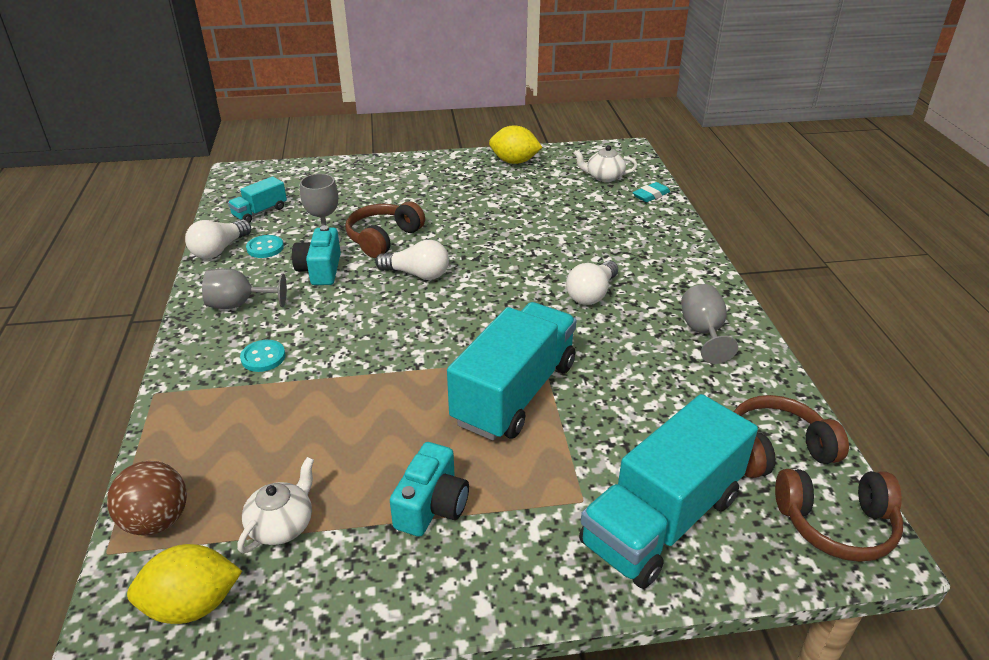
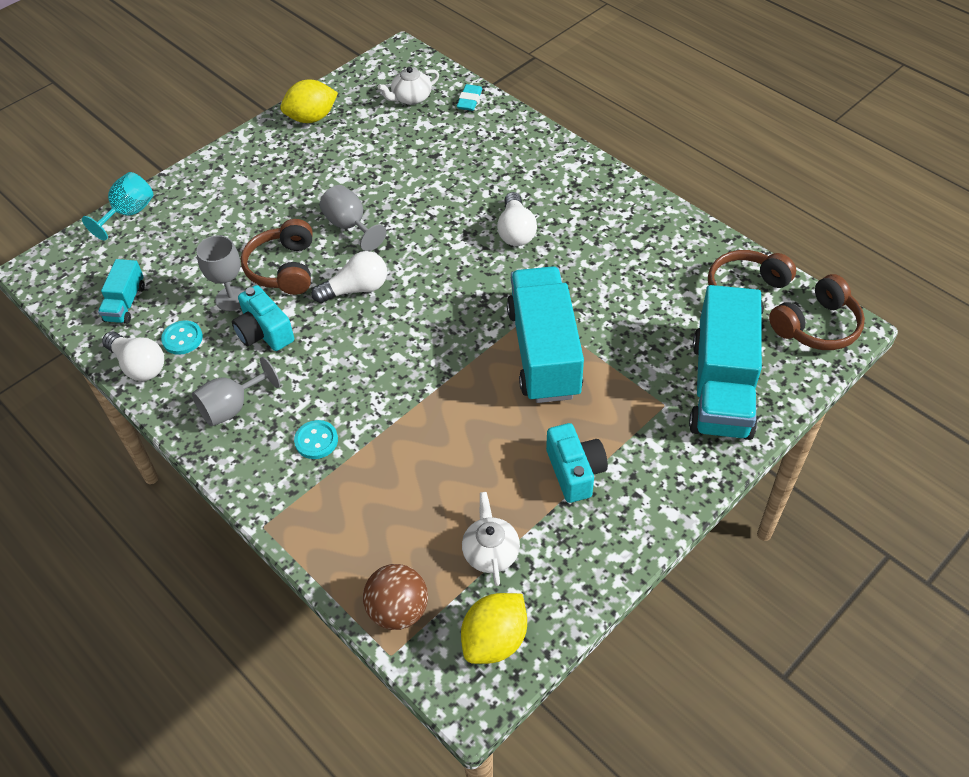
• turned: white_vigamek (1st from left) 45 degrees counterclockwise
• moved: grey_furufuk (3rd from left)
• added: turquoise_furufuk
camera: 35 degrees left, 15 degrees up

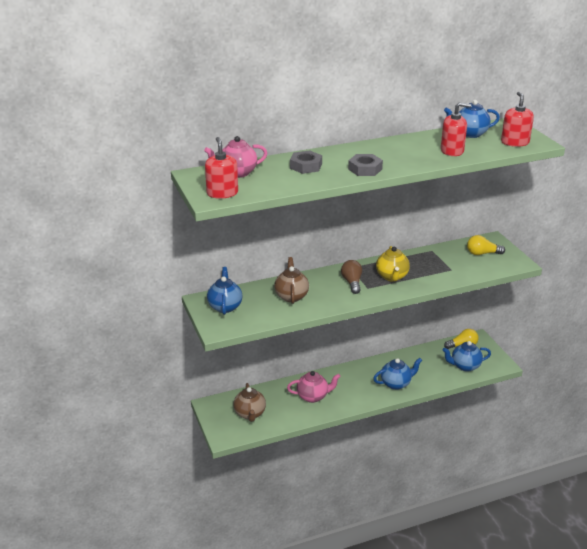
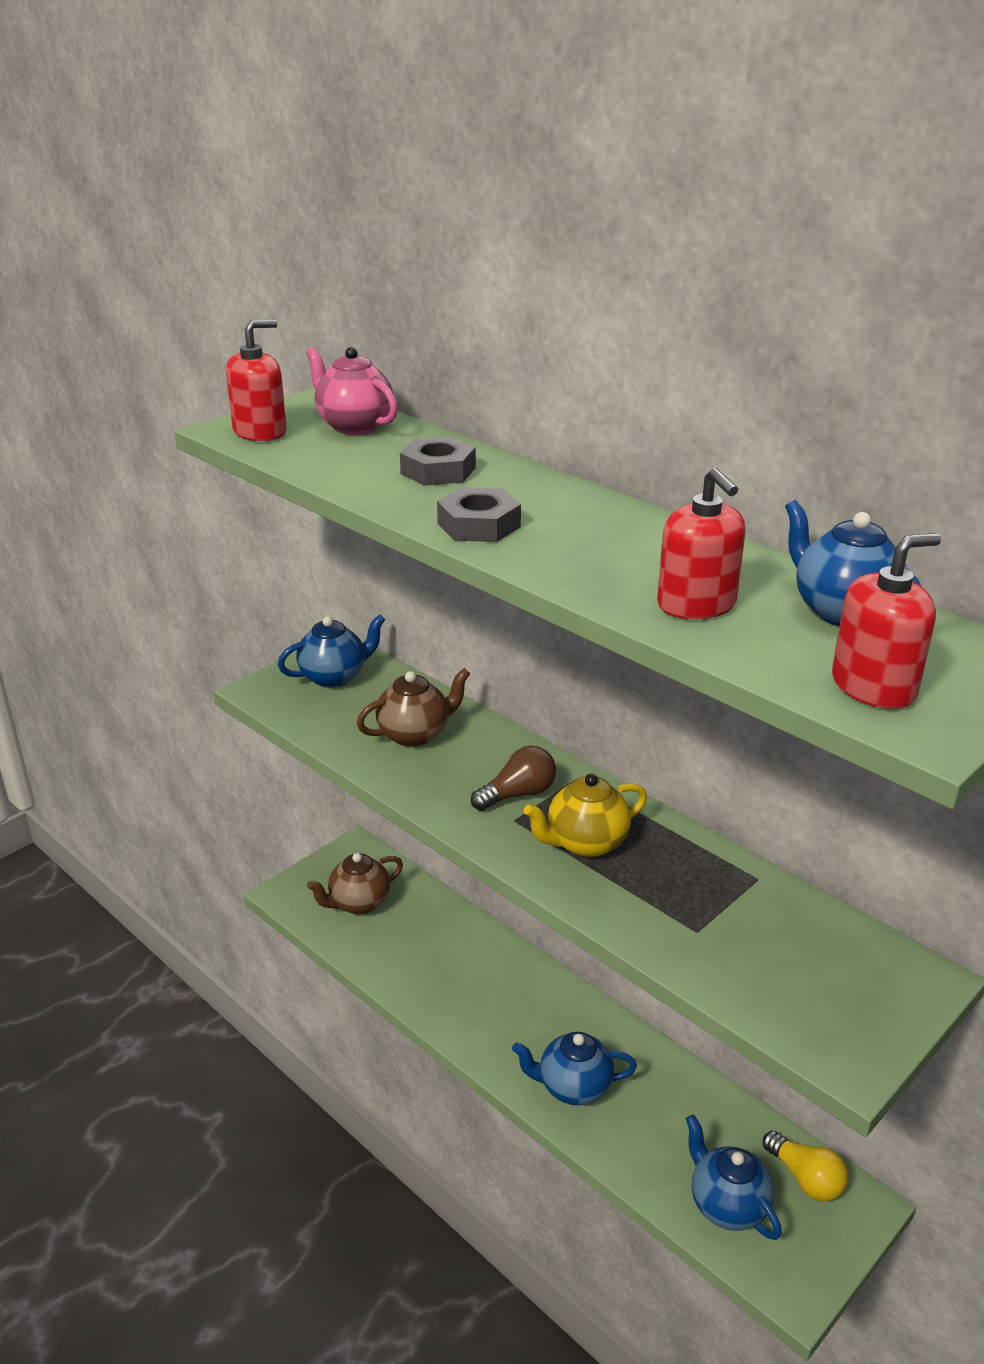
• removed: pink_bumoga (2nd from left)
• turned: blue_bumoga (2nd from left) 135 degrees clockwise
• removed: yellow_vigamek (2nd from left)
camera: 65 degrees right, 0 degrees up

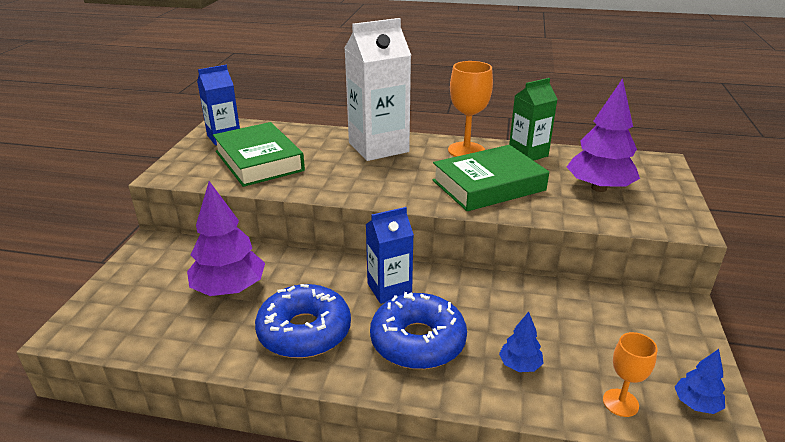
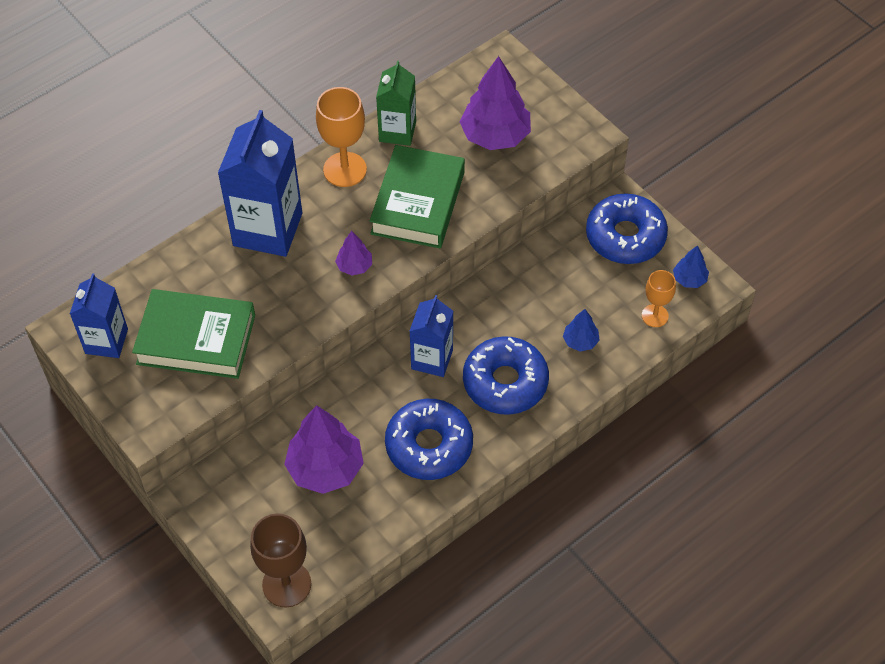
• recoloured: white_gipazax to blue_gipazax (2nd from left)
• added: brown_furufuk
• added: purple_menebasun (2nd from left)
• added: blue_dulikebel (3rd from left)
camera: 50 degrees left, 25 degrees up

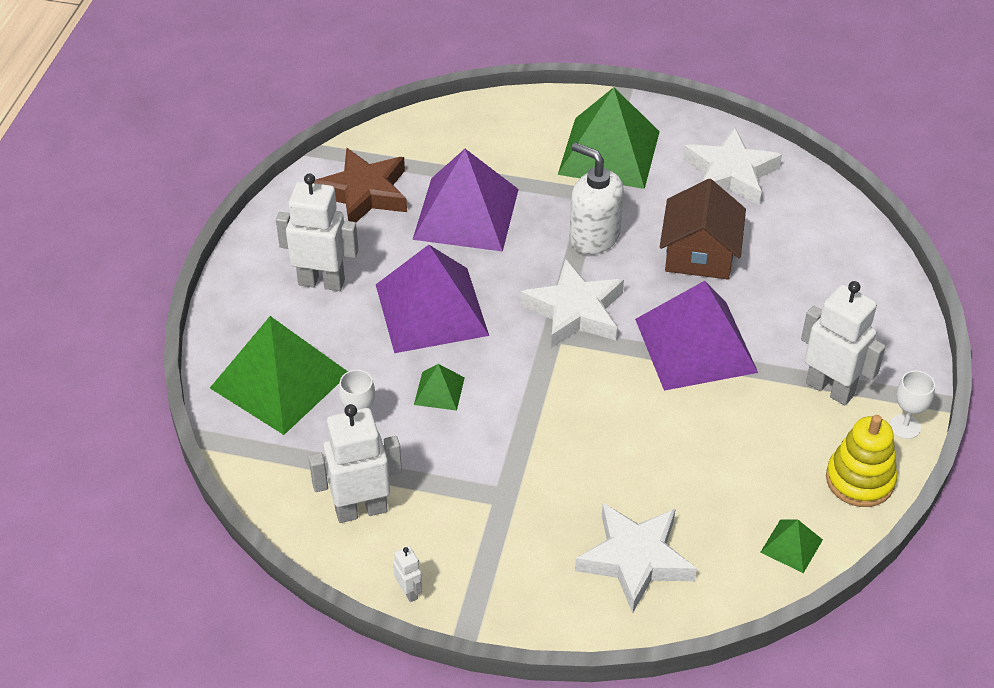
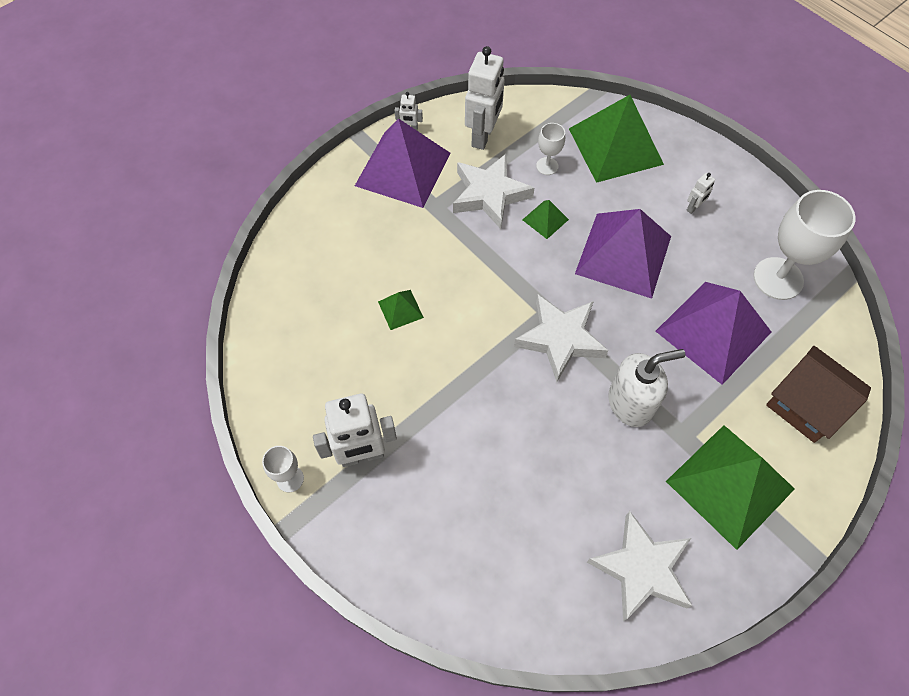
• resized: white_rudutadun (1st from left in the first image) x0.45
• replaced: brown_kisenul to white_furufuk (3rd from left)
• moved: white_kisenul (2nd from left in the first image) to white_kisenul (1st from left)
• moved: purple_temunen (3rd from left in the first image) to purple_temunen (1st from left)
• moved: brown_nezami
• moved: green_temunen (4th from left in the first image) to green_temunen (1st from left)
• removed: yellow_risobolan
camera: 125 degrees right, 15 degrees up

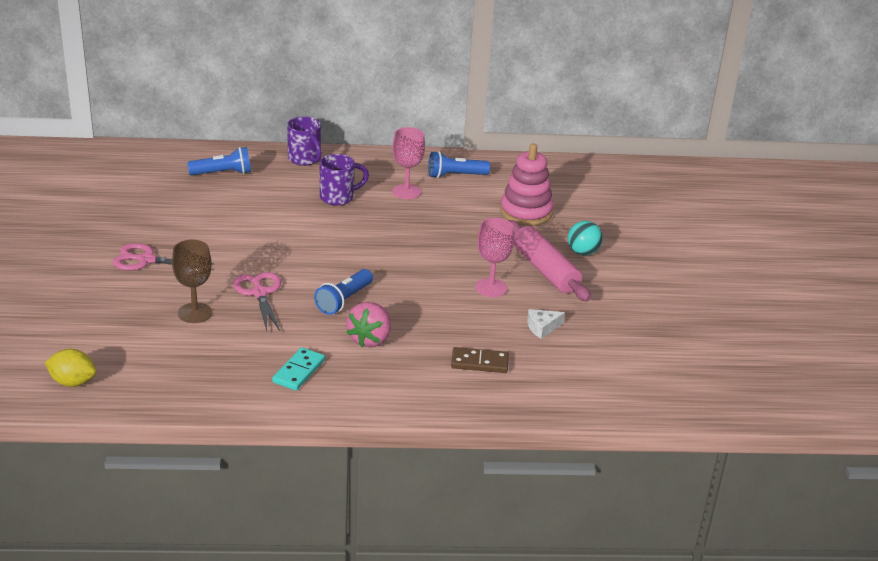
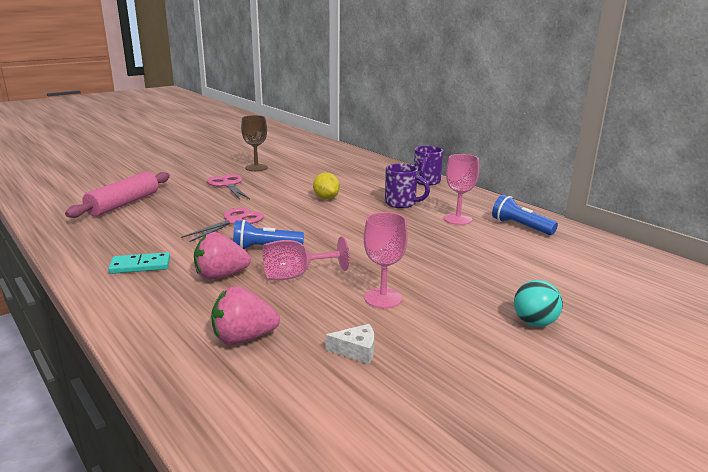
• moved: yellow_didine
• moved: brown_furufuk
• removed: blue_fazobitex (1st from left)
• replaced: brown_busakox to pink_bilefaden (2nd from left)
• removed: pink_risobolan
• moved: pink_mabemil
• turned: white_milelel 150 degrees clockwise
• added: pink_furufuk (1st from left)
camera: 55 degrees right, 10 degrees down

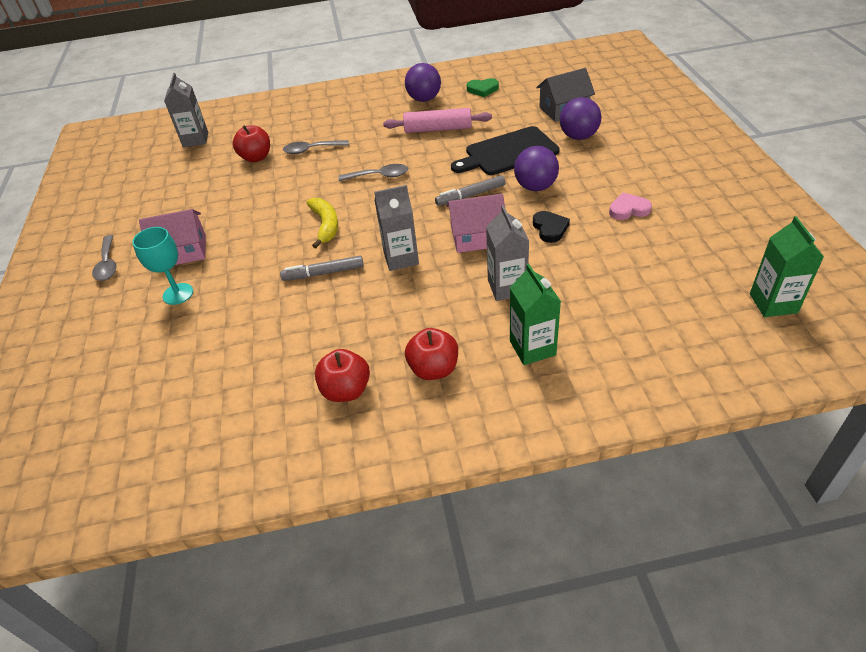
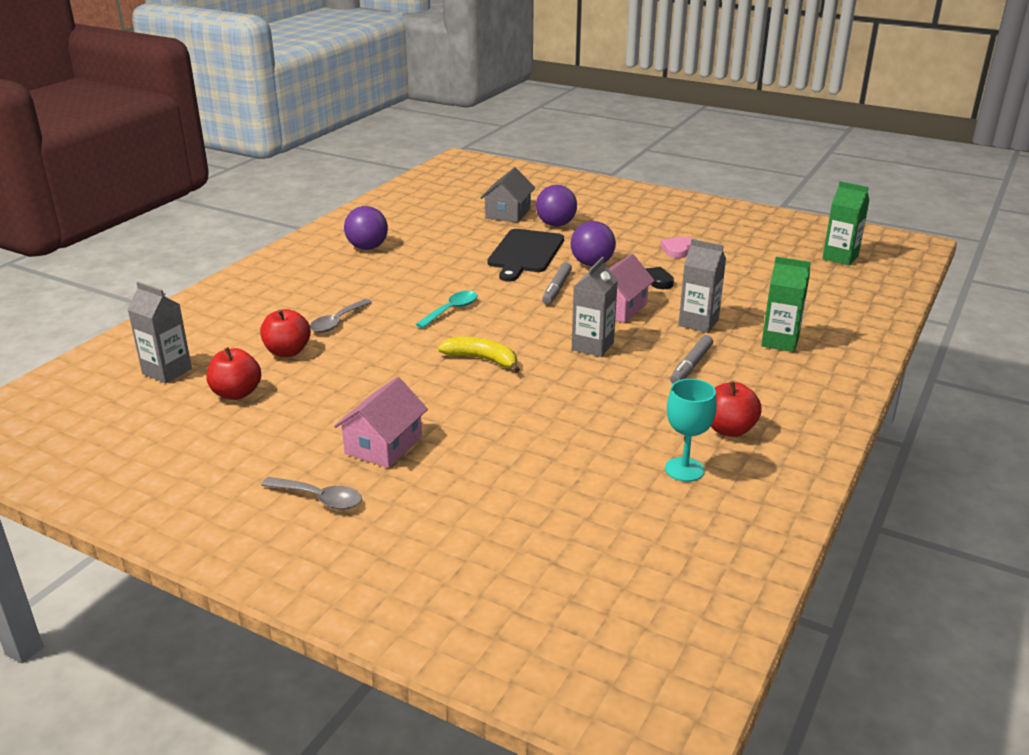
• moved: turquoise_furufuk
• moved: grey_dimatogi (1st from left in the first image) to grey_dimatogi (2nd from left)
• recoloured: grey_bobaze (3rd from left) to turquoise_bobaze
• removed: pink_mabemil
• moved: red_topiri (3rd from left in the first image) to red_topiri (1st from left)
• removed: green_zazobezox
camera: 55 degrees left, 15 degrees down

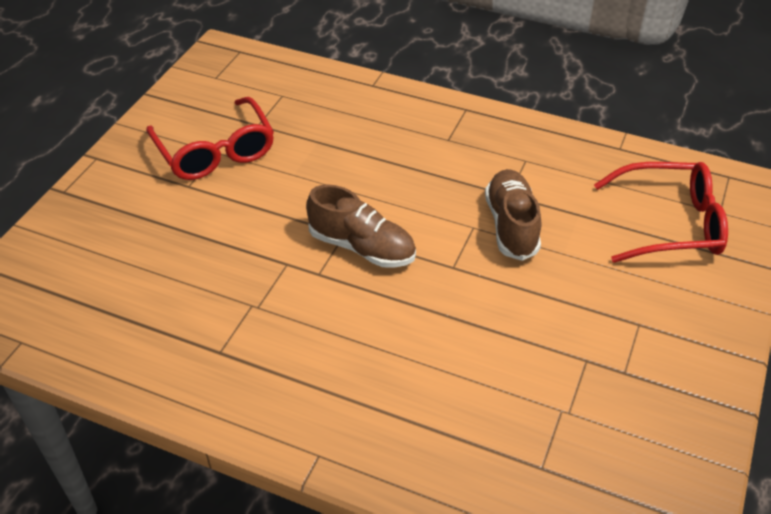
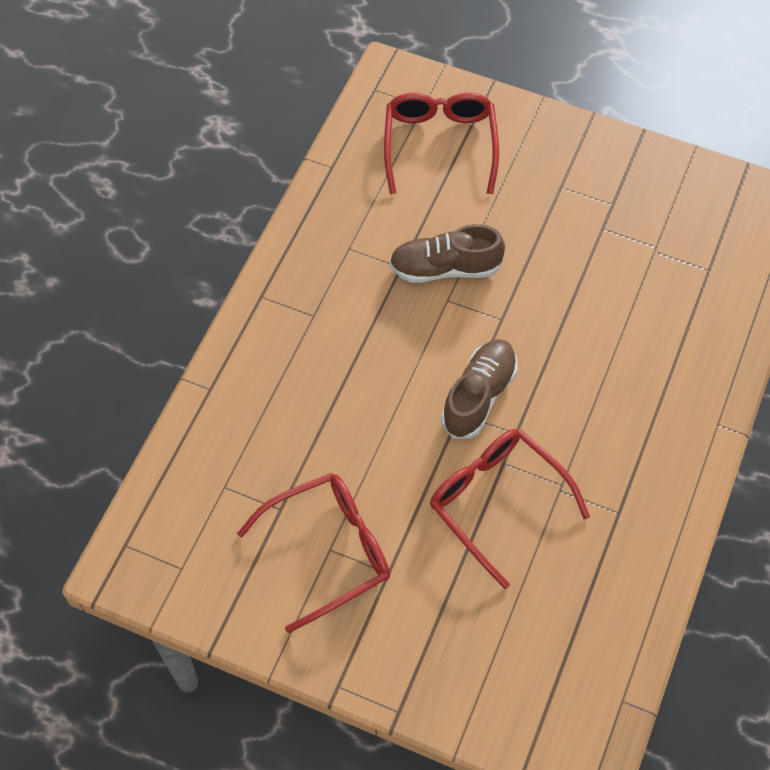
• added: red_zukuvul (3rd from left)
camera: 90 degrees left, 15 degrees up

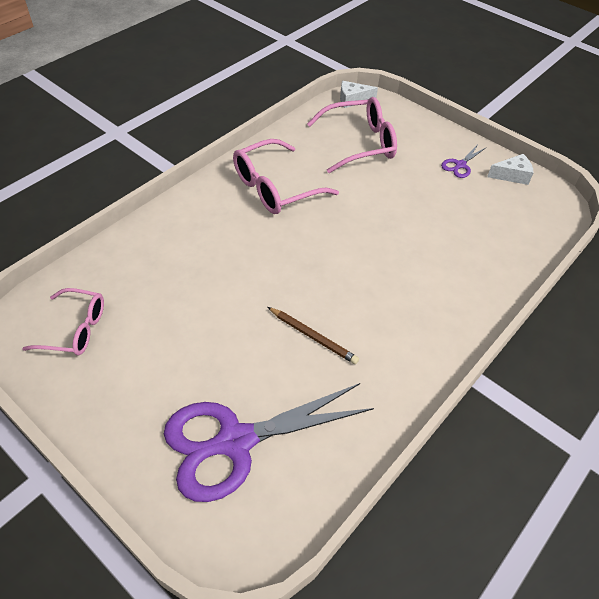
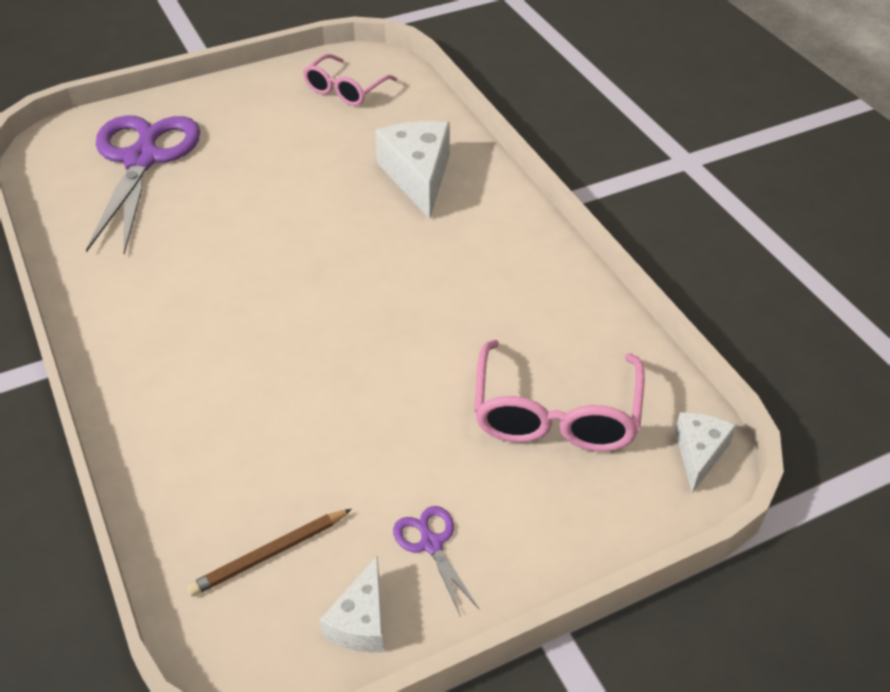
• removed: pink_zukuvul (2nd from left)
• moved: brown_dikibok
• added: white_milelel (2nd from left)
camera: 115 degrees right, 5 degrees down

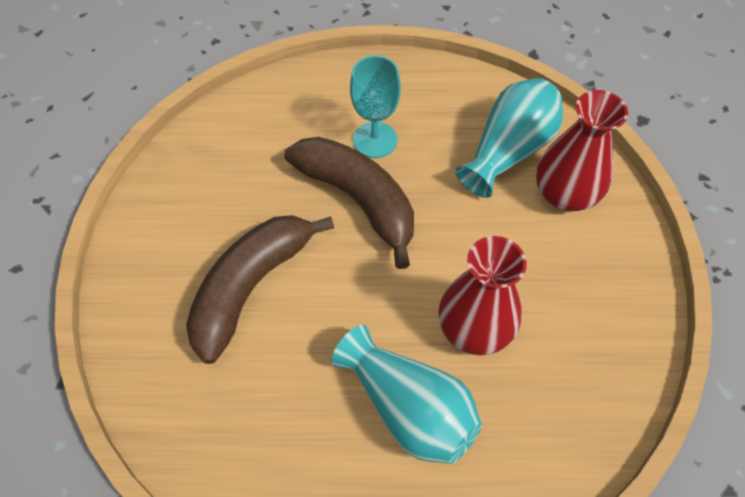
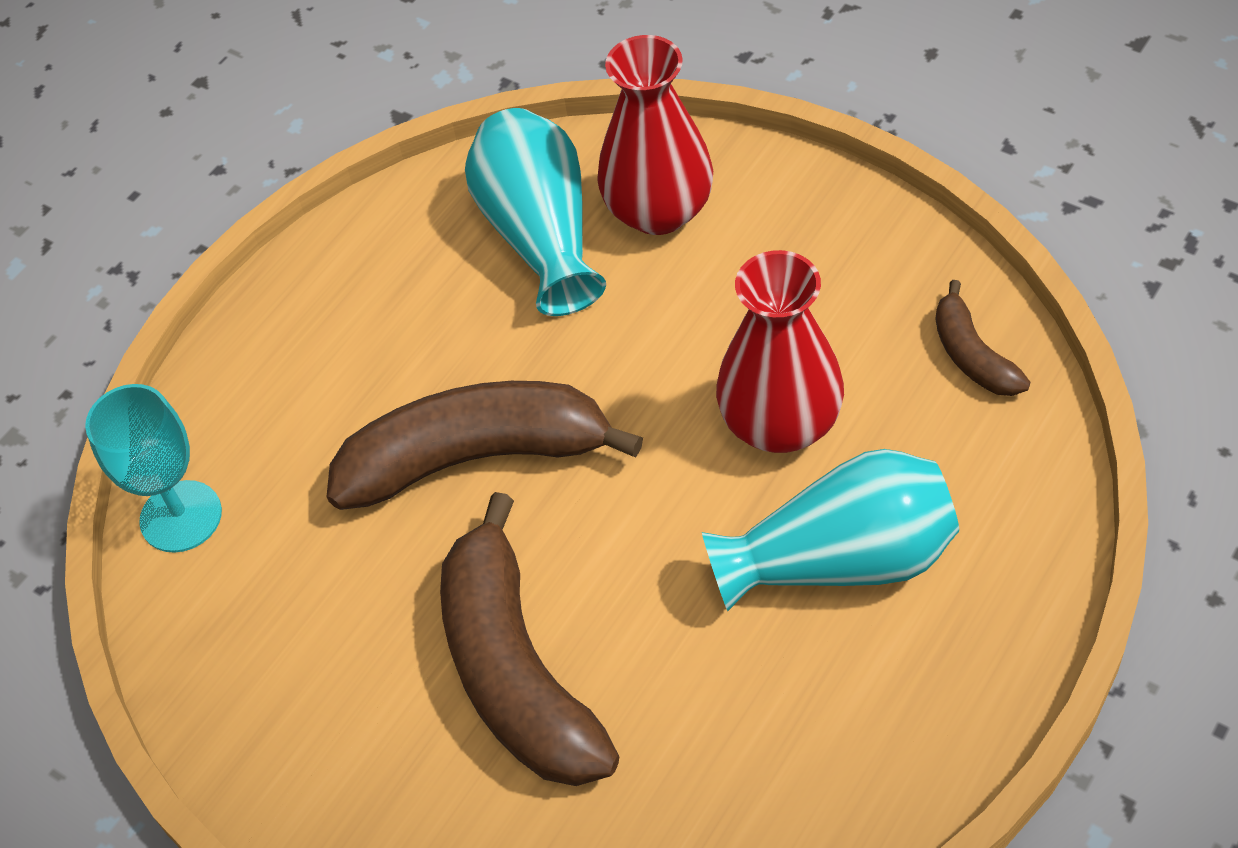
• moved: turquoise_furufuk
• added: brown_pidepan (3rd from left)
camera: 50 degrees left, 5 degrees down

